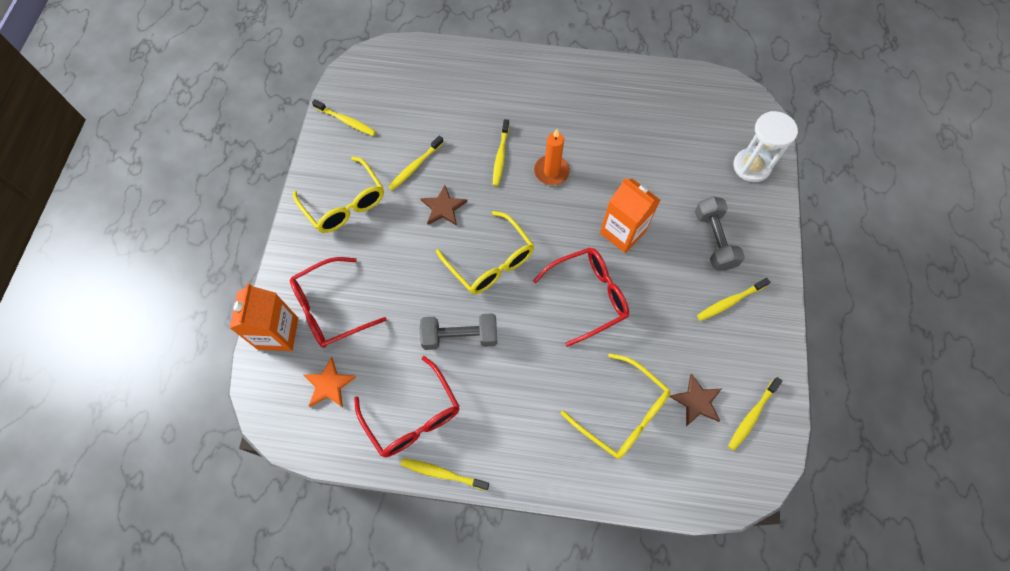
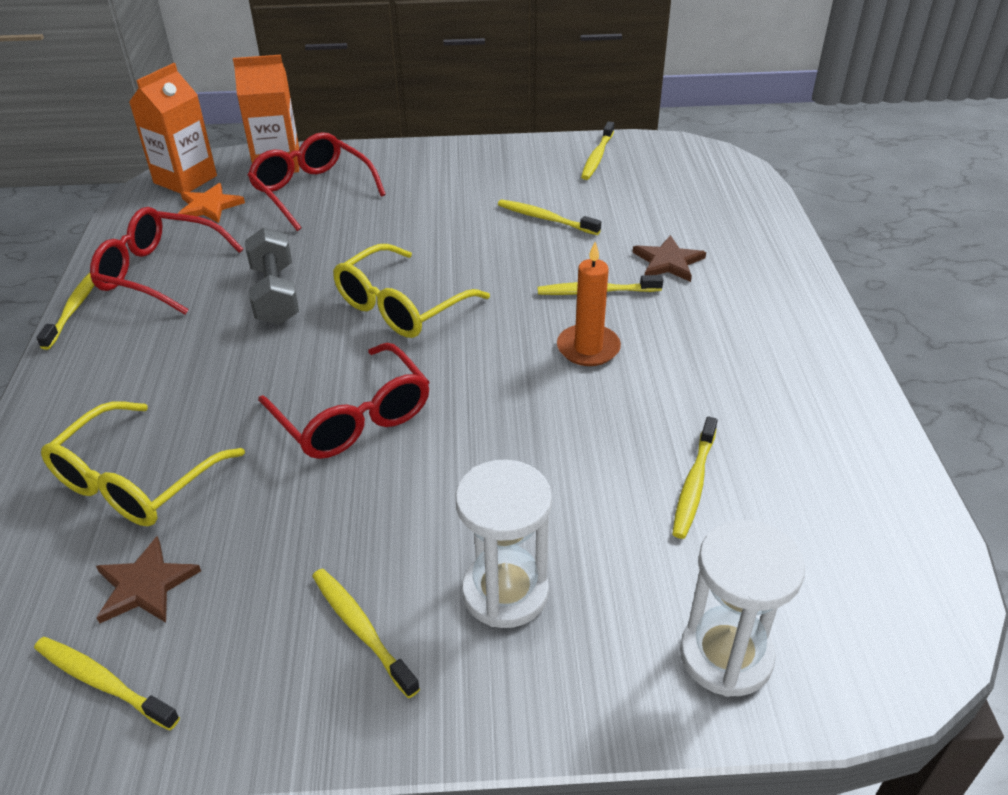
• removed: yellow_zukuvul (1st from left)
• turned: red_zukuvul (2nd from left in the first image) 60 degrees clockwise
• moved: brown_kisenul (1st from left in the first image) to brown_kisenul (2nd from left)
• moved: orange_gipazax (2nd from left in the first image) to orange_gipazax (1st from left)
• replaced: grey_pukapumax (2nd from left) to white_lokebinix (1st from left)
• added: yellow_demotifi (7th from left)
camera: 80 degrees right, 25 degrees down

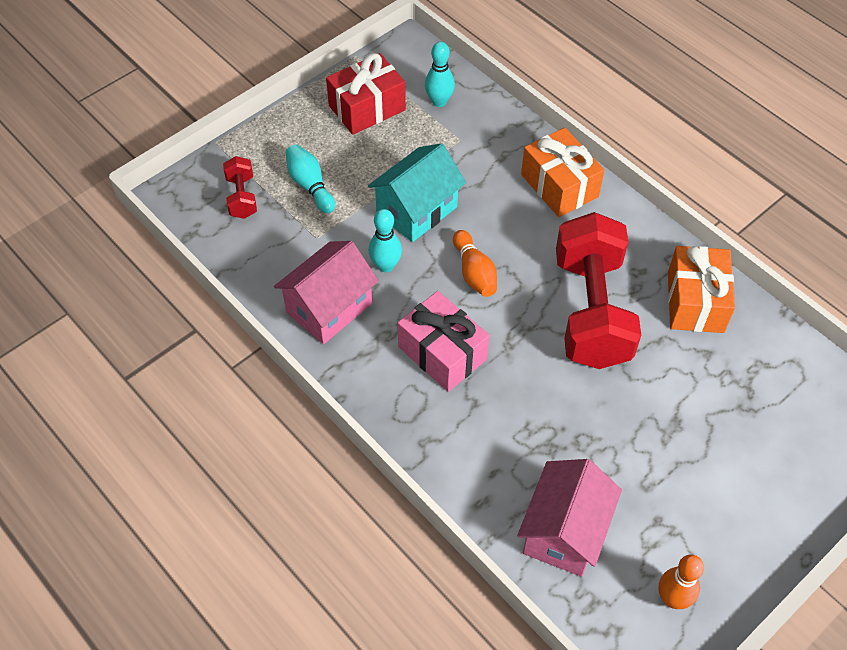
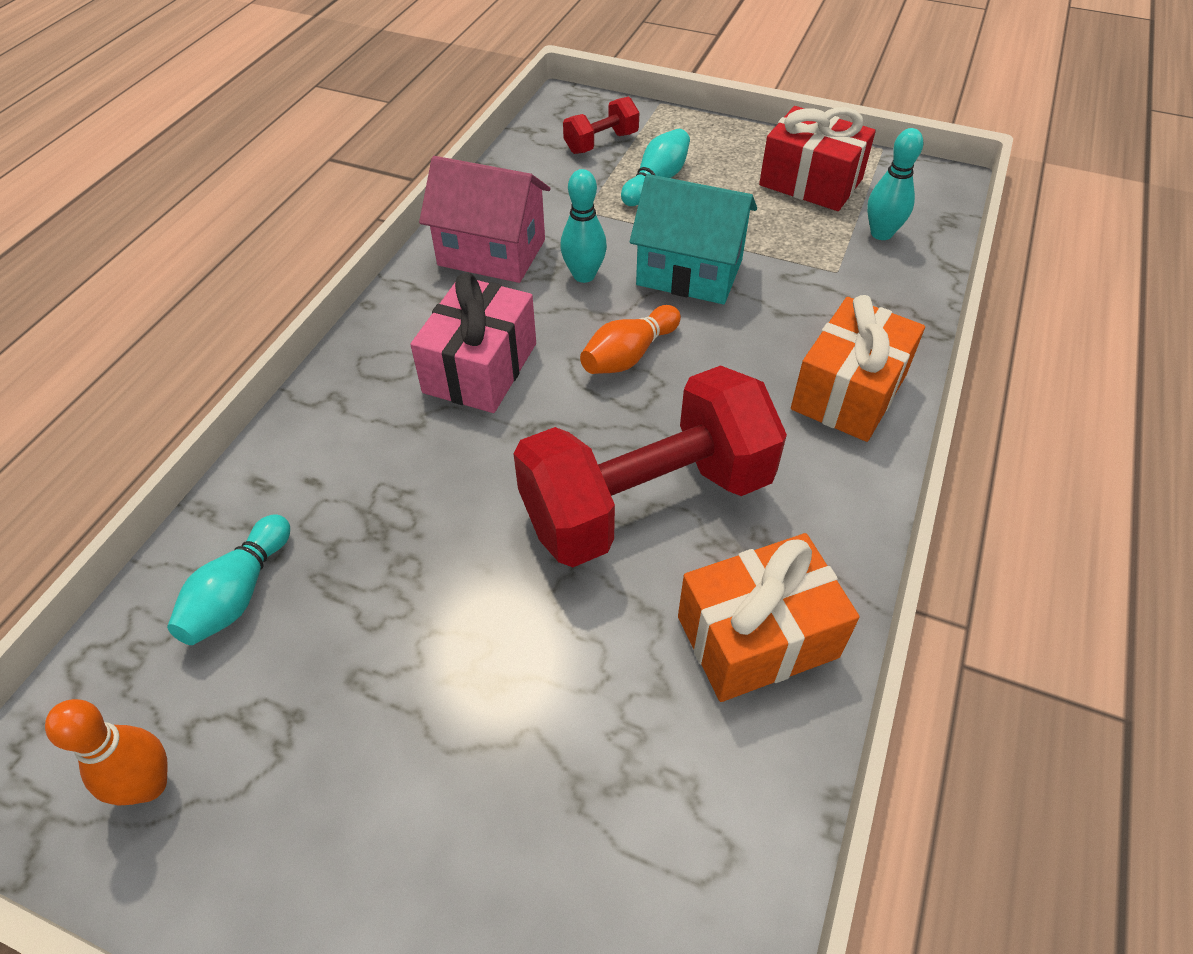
• replaced: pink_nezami (2nd from left) to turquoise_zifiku (1st from left)
camera: 65 degrees right, 5 degrees down

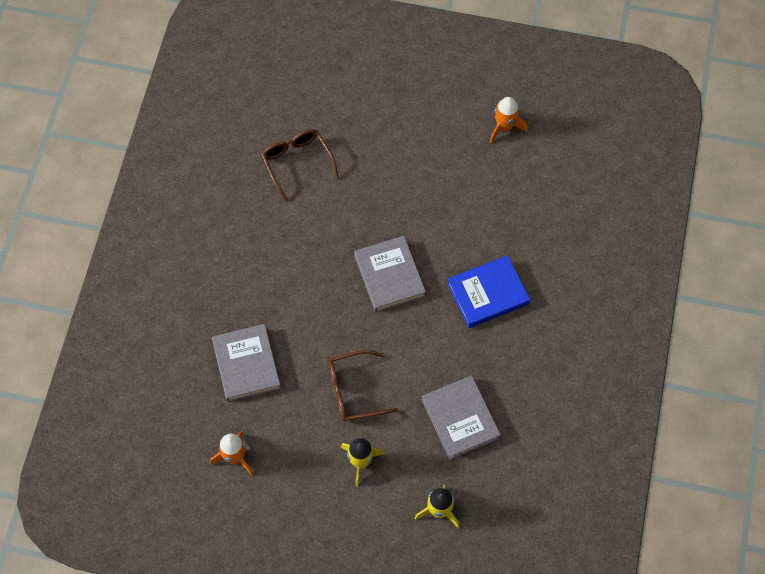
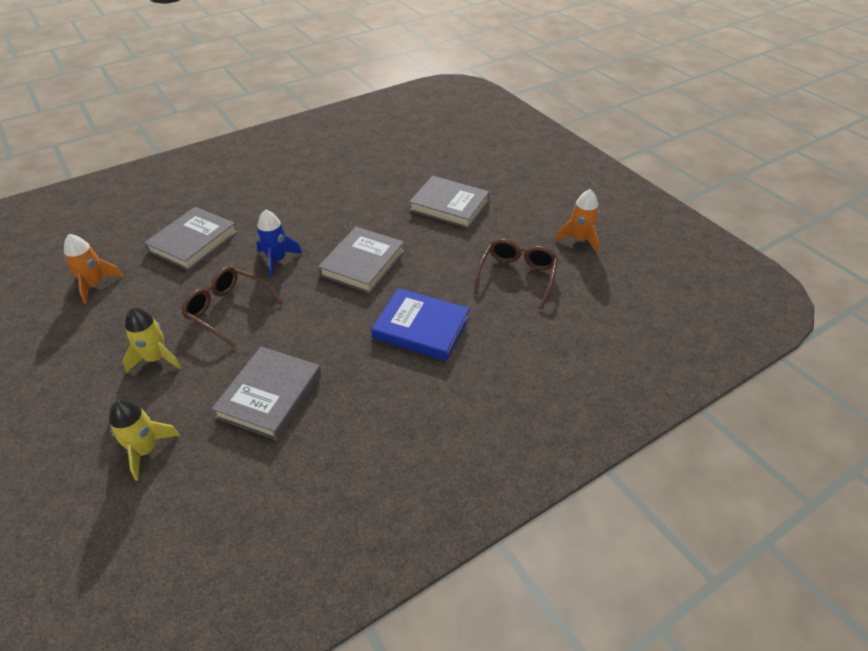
• moved: brown_zukuvul (1st from left in the first image) to brown_zukuvul (2nd from left)
• added: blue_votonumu
• added: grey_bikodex (4th from left)
camera: 45 degrees right, 20 degrees down

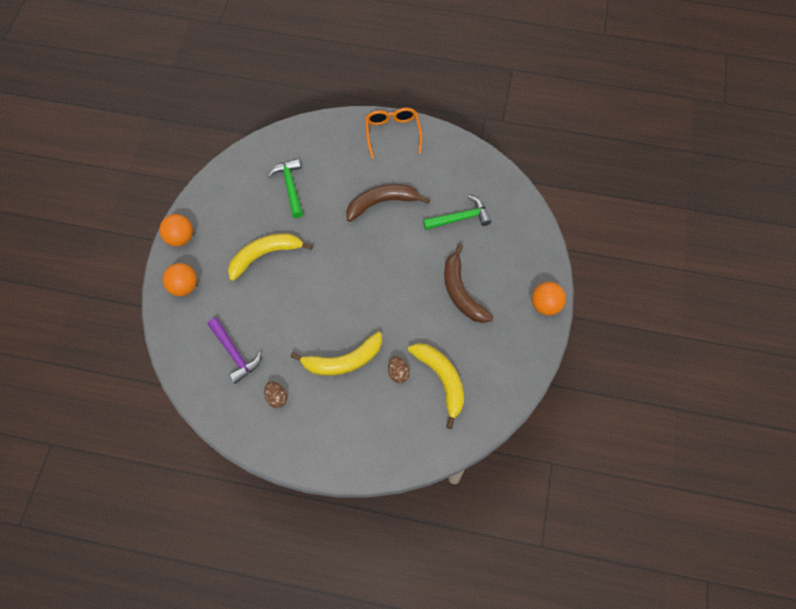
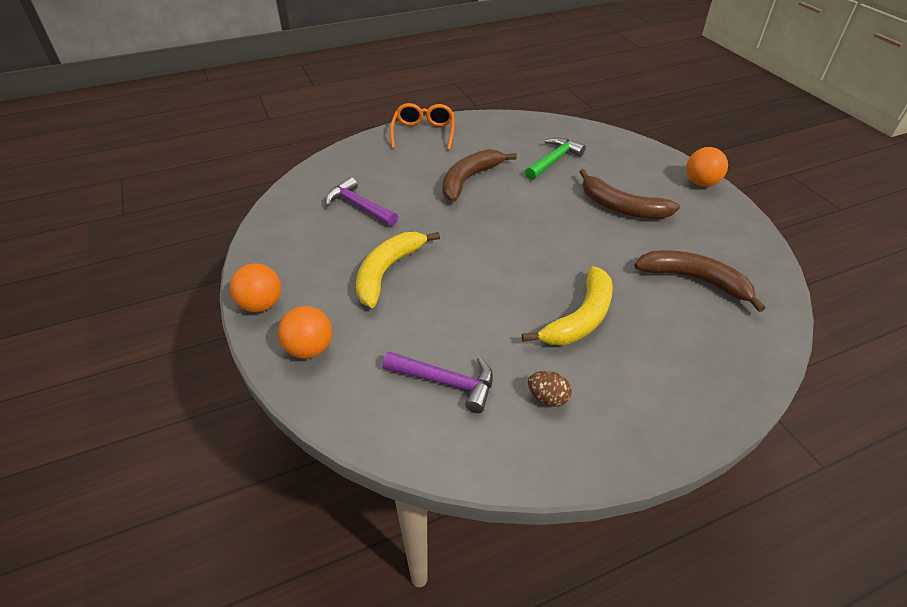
• recoloured: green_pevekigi (1st from left) to purple_pevekigi (1st from left)
• turned: orange_zukuvul 45 degrees clockwise
• removed: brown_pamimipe (2nd from left)
• recoloured: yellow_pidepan (3rd from left) to brown_pidepan (3rd from left)
camera: 35 degrees left, 20 degrees down

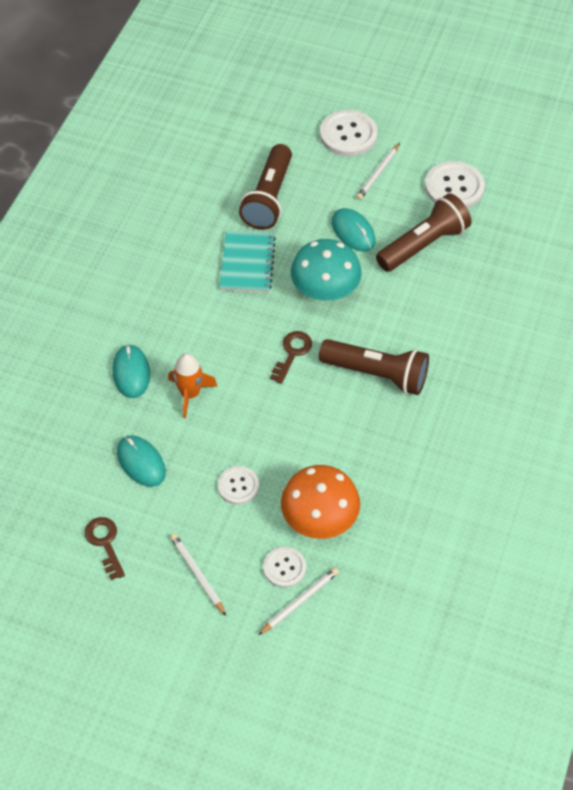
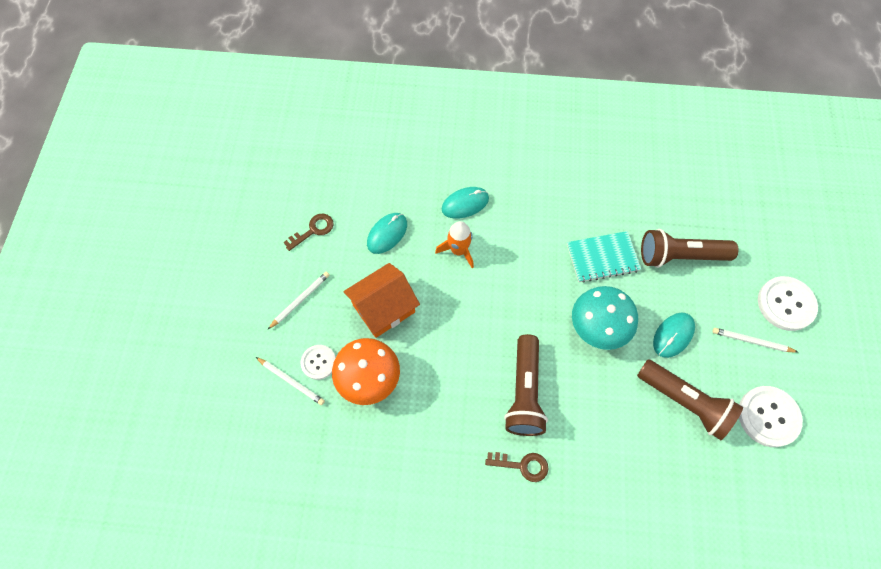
• replaced: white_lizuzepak (1st from left) to orange_nezami
• moved: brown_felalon (2nd from left)
camera: 75 degrees right, 10 degrees up

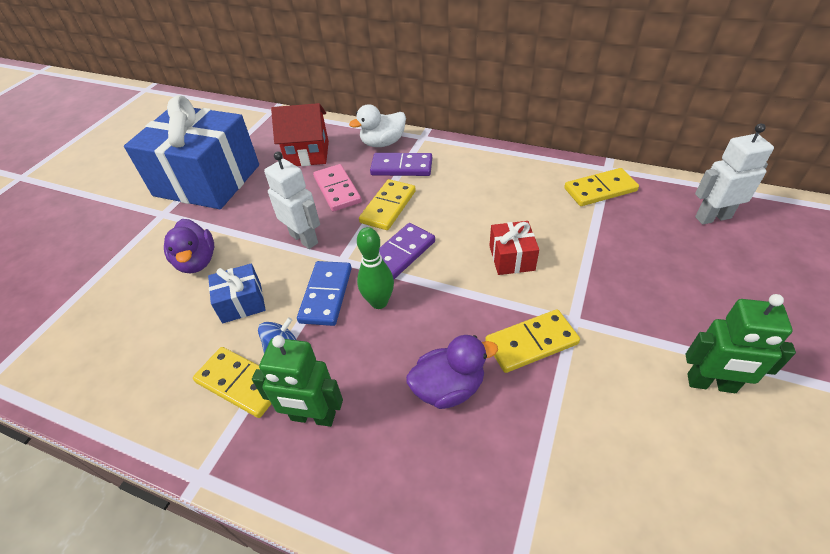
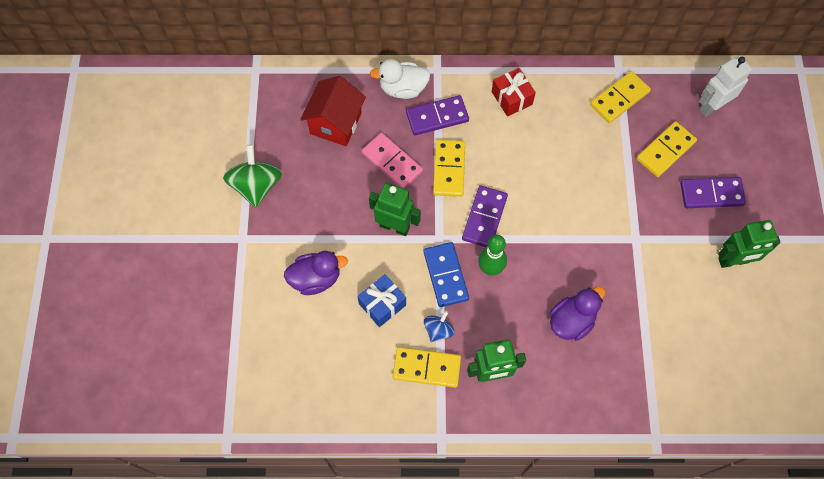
• replaced: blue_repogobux (1st from left) to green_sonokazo
• turned: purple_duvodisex (1st from left) 60 degrees counterclockwise
• recoloured: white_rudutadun (1st from left) to green_rudutadun (1st from left)
• turned: red_nezami 45 degrees counterclockwise
• turned: white_duvodisex 45 degrees clockwise
• moved: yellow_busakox (3rd from left in the first image) to yellow_busakox (4th from left)
• moved: red_repogobux
• added: purple_busakox (3rd from left)
camera: 25 degrees left, 20 degrees up

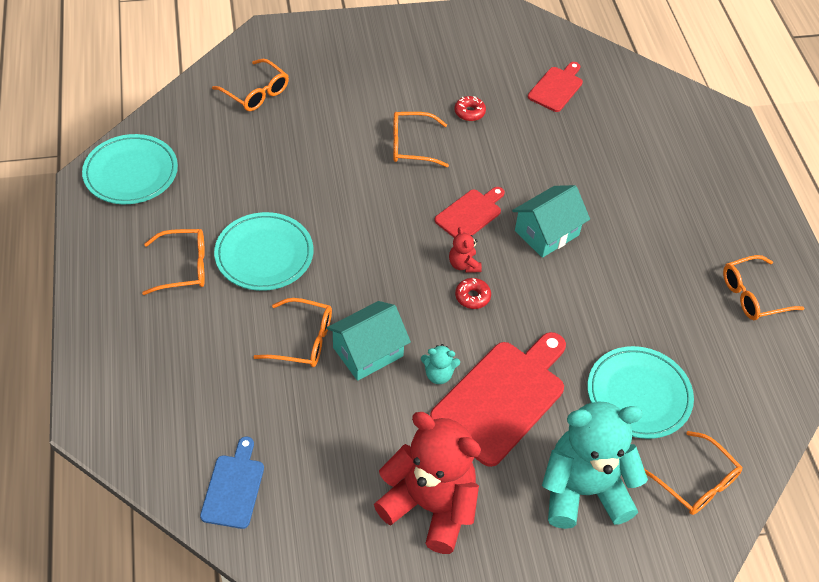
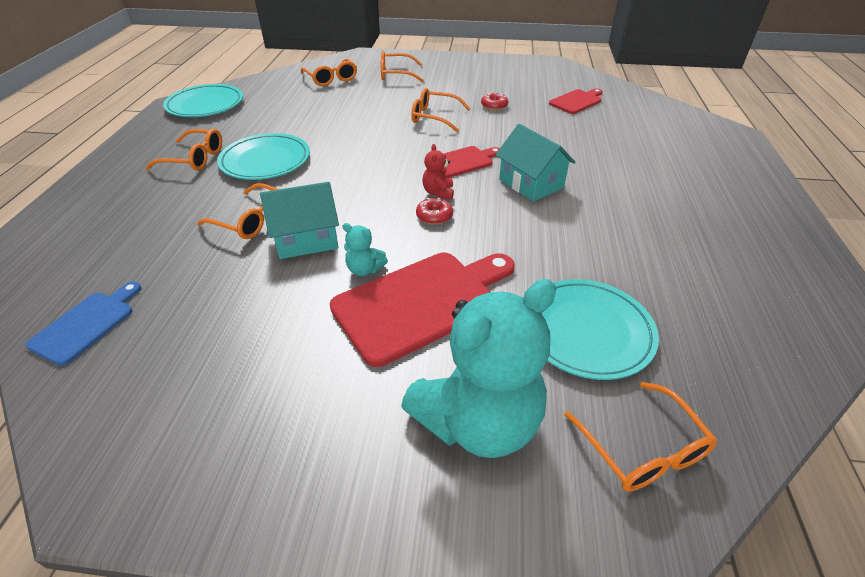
• removed: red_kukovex (1st from left)
• turned: turquoise_nezami (2nd from left) 75 degrees clockwise
• turned: turquoise_kukovex (2nd from left) 135 degrees clockwise
• moved: orange_zukuvul (6th from left in the first image) to orange_zukuvul (4th from left)
camera: 20 degrees right, 10 degrees down

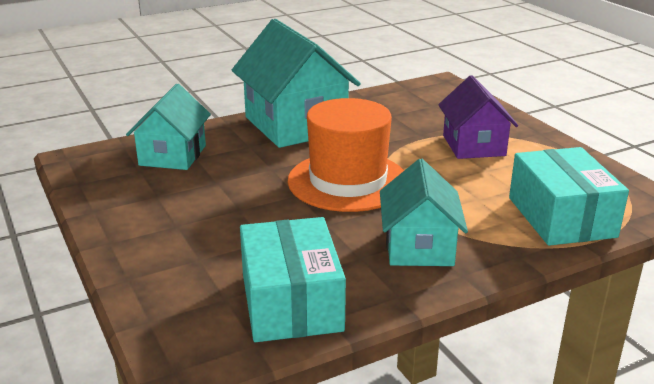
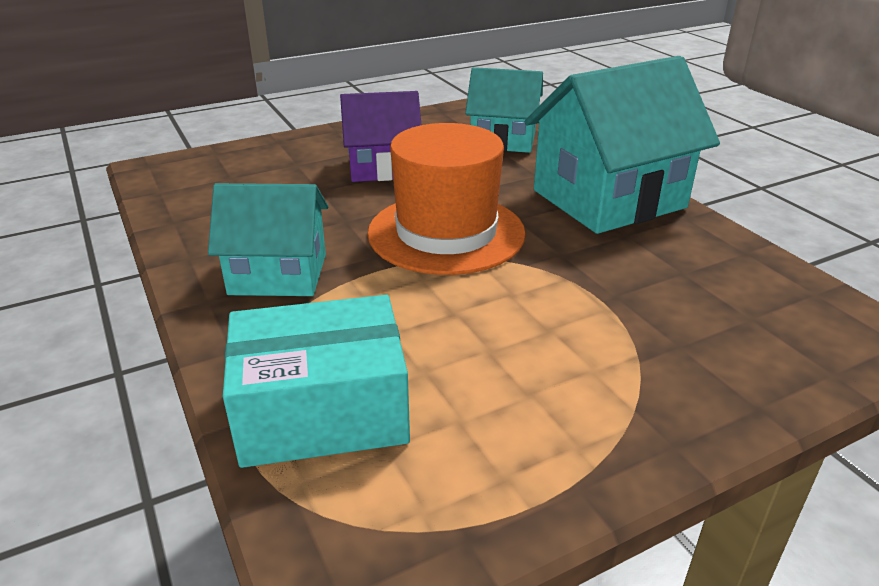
• removed: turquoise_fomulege (1st from left)
• moved: purple_nezami
camera: 90 degrees right, 5 degrees up

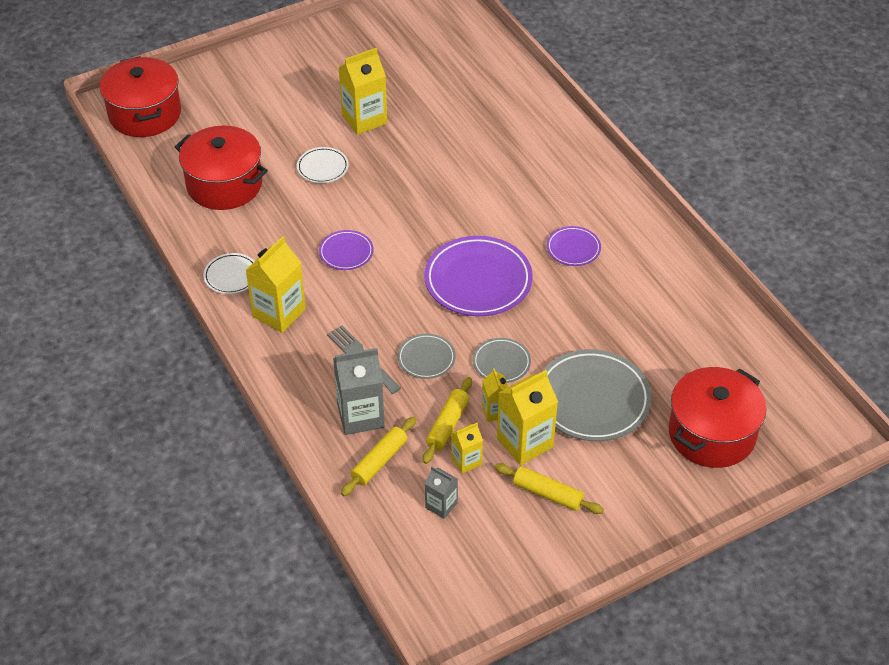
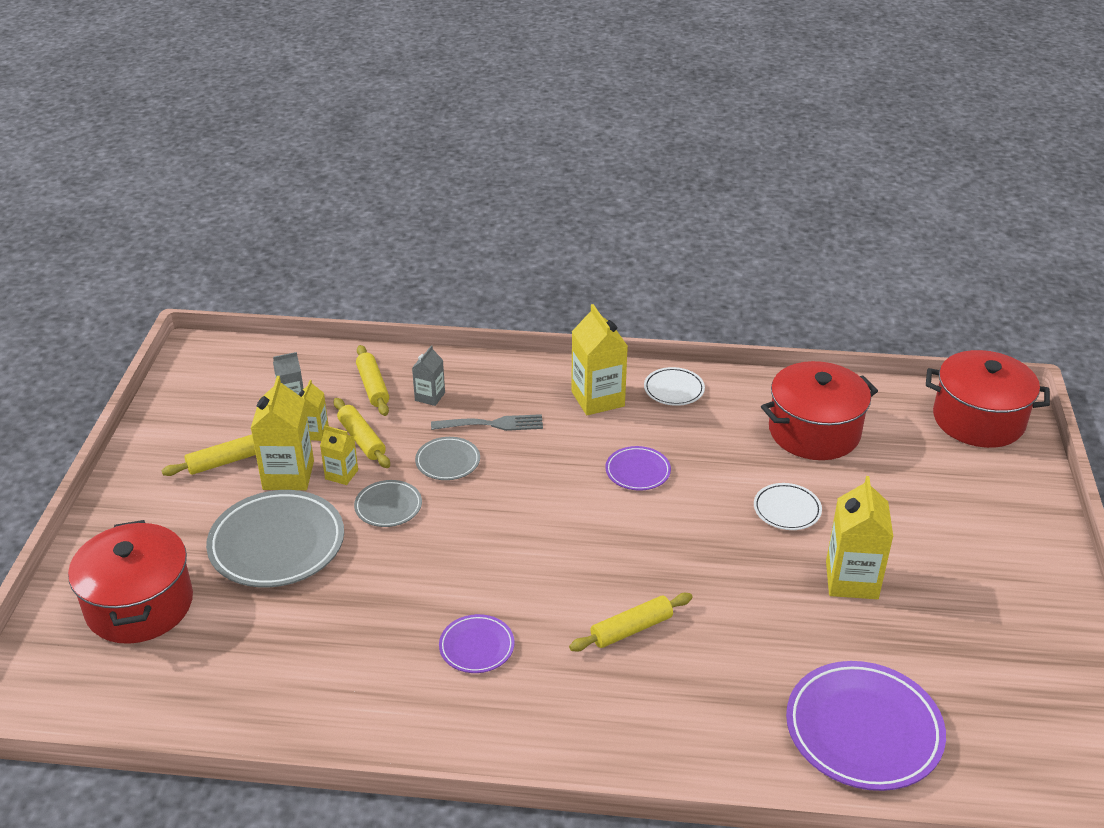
• resized: grey_gipazax (1st from left in the first image) x0.55
• moved: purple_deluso (2nd from left in the first image) to purple_deluso (3rd from left)
• added: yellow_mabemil (4th from left)
camera: 125 degrees right, 10 degrees down

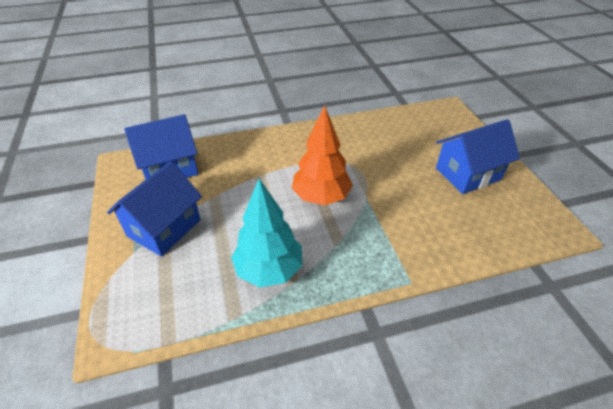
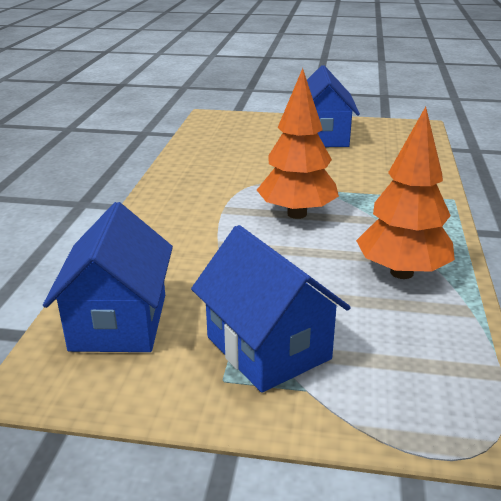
• recoloured: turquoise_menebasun to orange_menebasun (2nd from left)
camera: 65 degrees left, 15 degrees down

